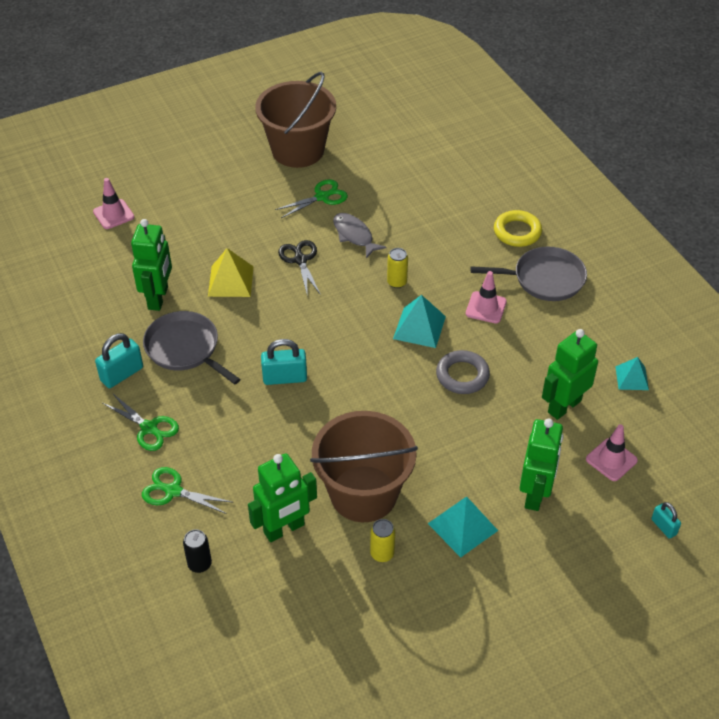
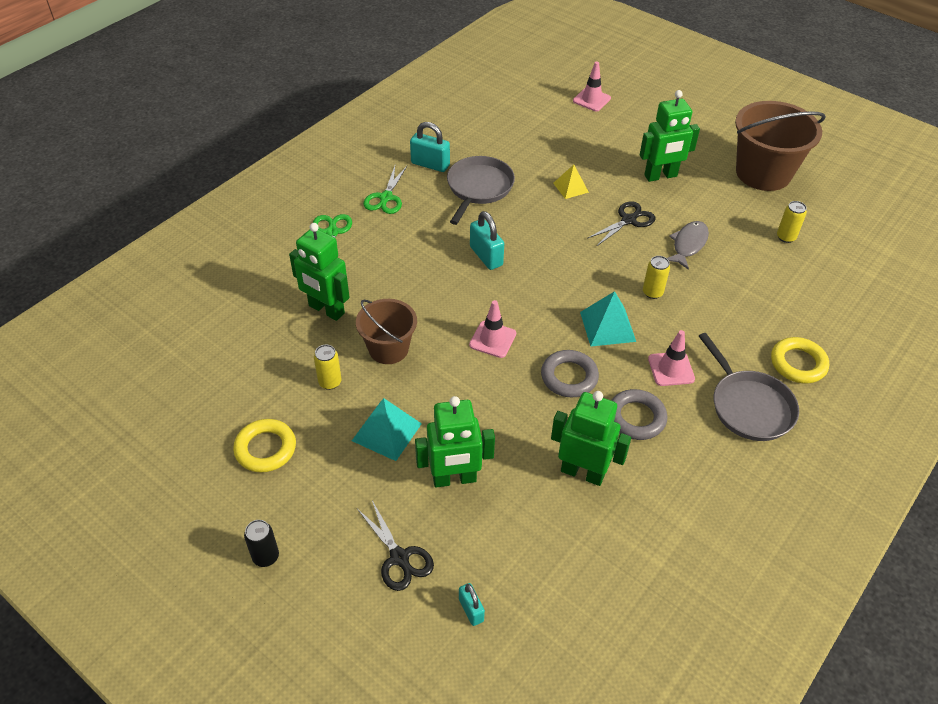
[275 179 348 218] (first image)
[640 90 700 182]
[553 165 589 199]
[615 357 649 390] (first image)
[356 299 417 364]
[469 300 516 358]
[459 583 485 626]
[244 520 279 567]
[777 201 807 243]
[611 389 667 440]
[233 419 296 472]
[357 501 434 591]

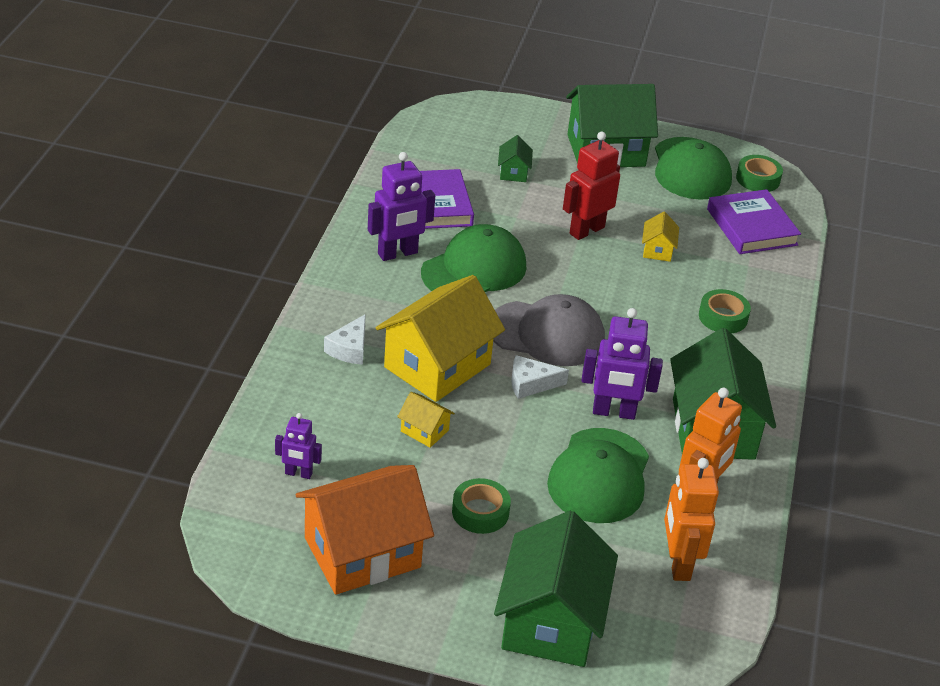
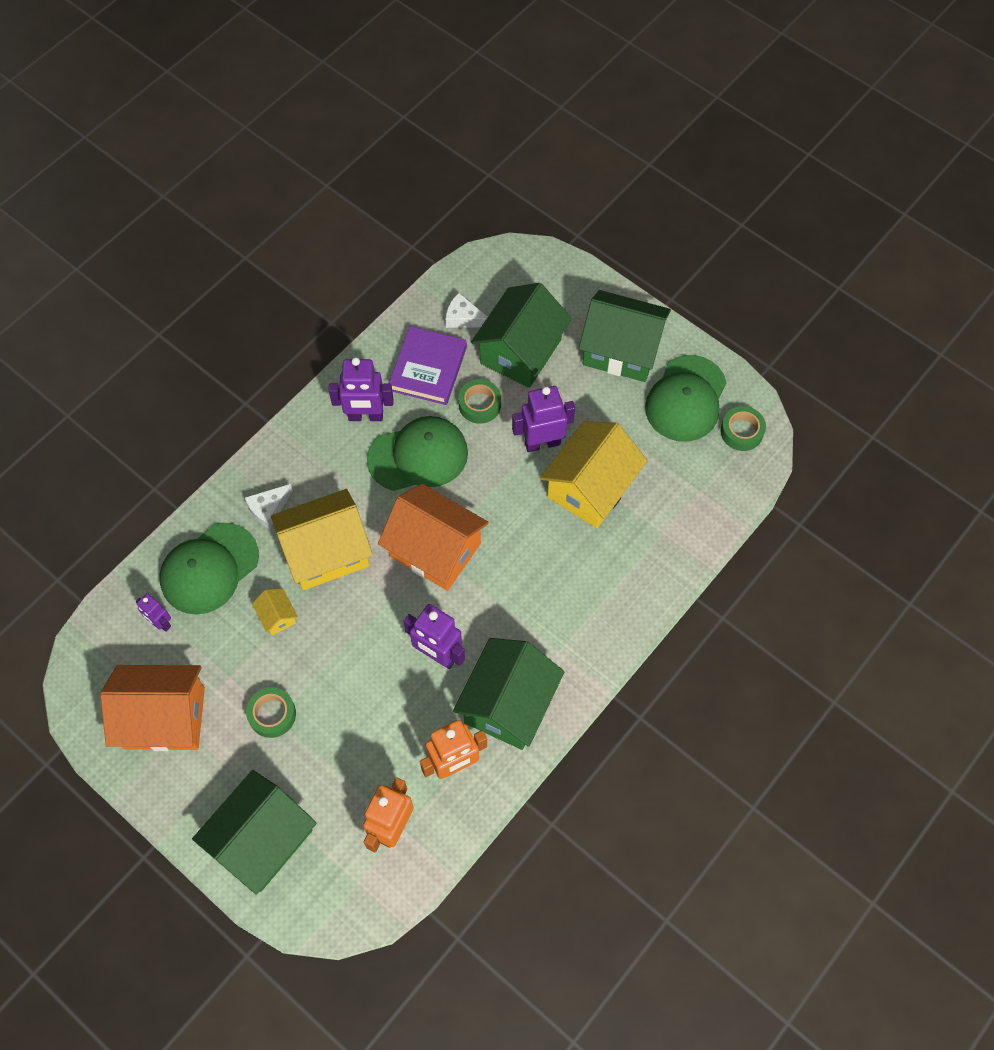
[512 386 575 452]
[471 283 572 388]
[707 189 801 254] (first image)
[540 421 648 528]
[458 379 501 424]
[378 484 489 591]
[446 293 488 328]
[159 523 259 614]

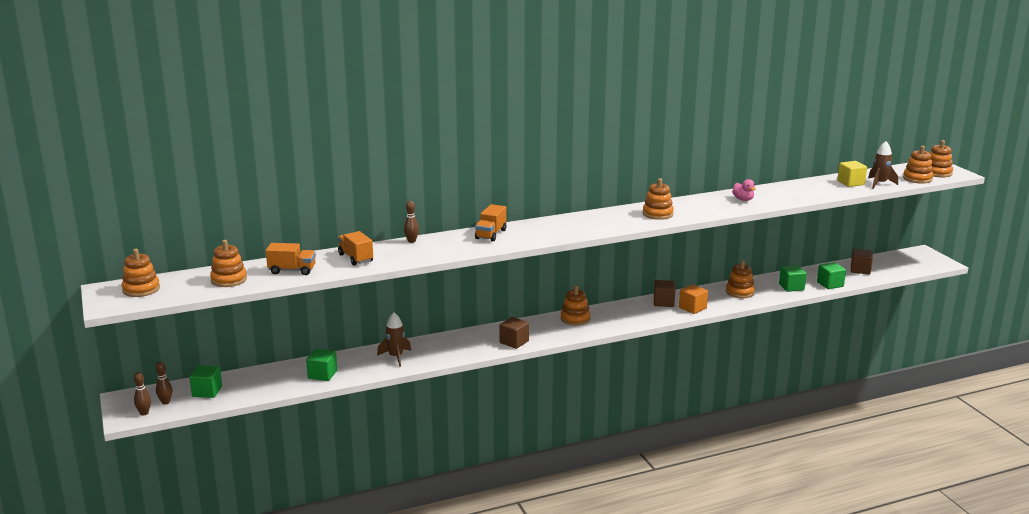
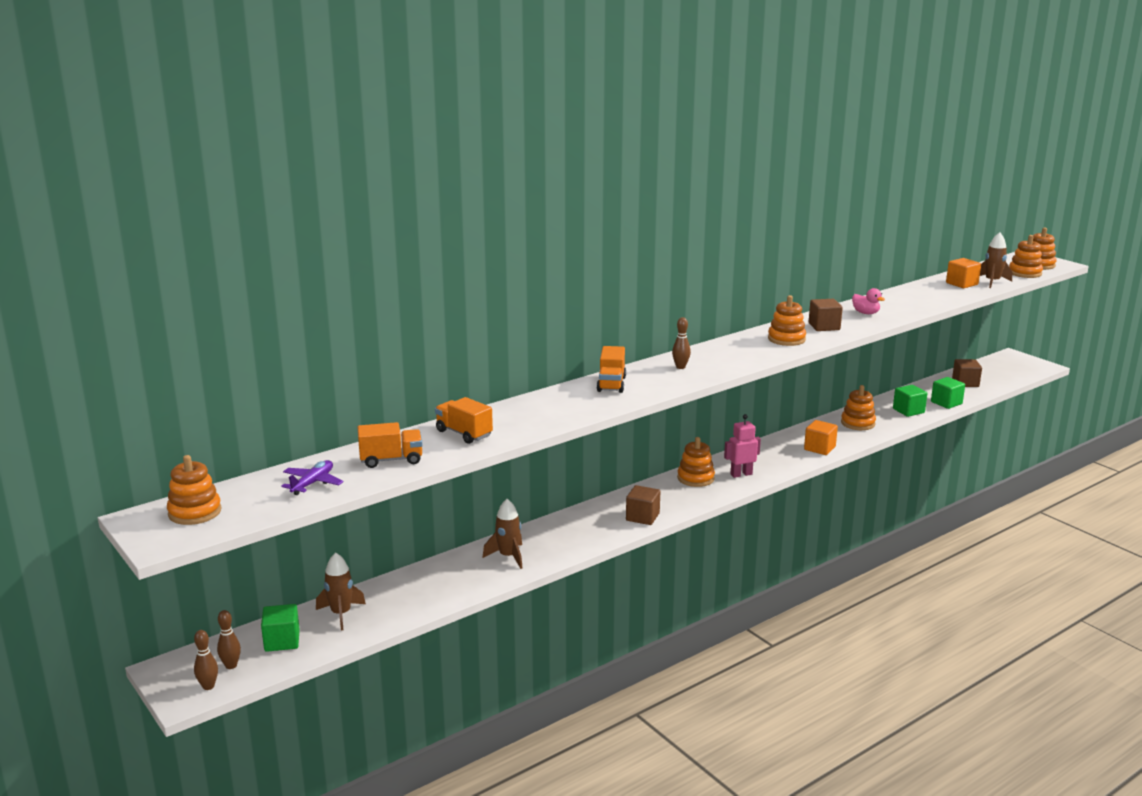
[946 258 981 288]
[672 317 691 369]
[281 460 344 495]
[809 299 843 331]
[306 349 337 381] (first image)
[724 414 761 478]
[316 552 366 631]

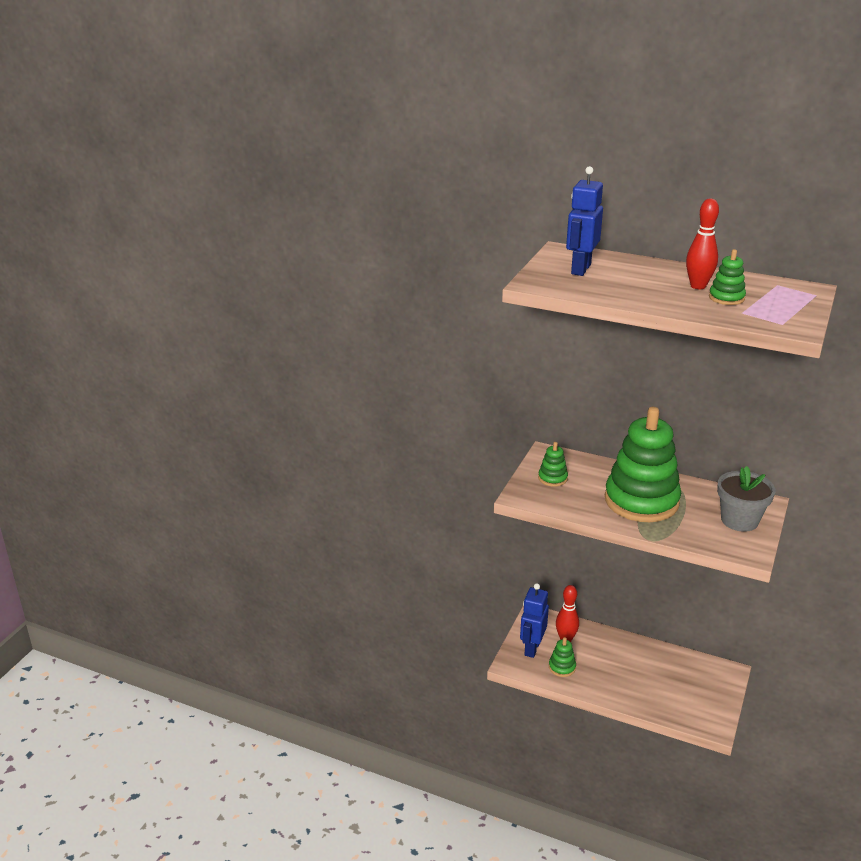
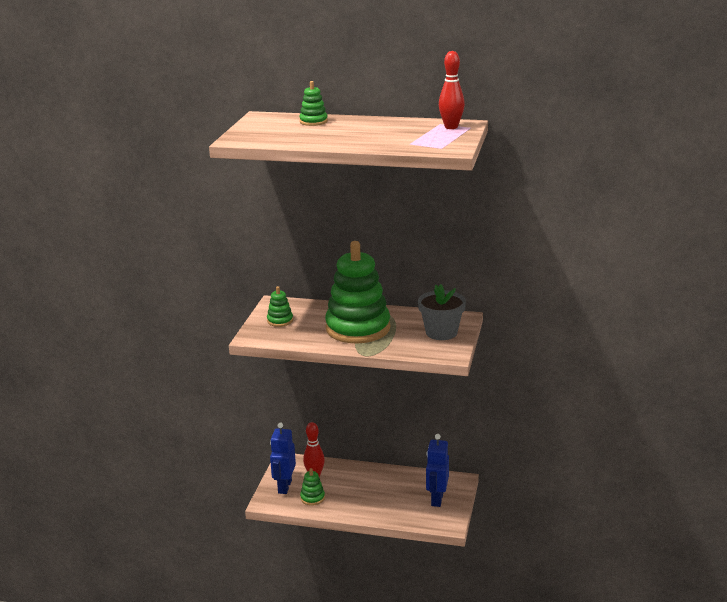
[426 434 449 507]
[439 51 465 129]
[299 81 328 126]

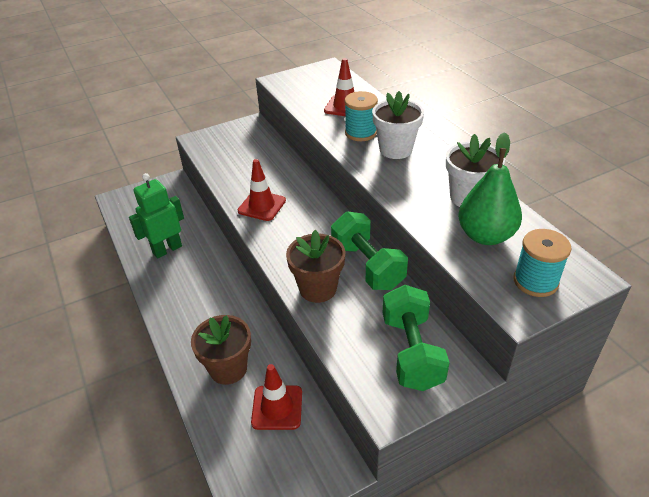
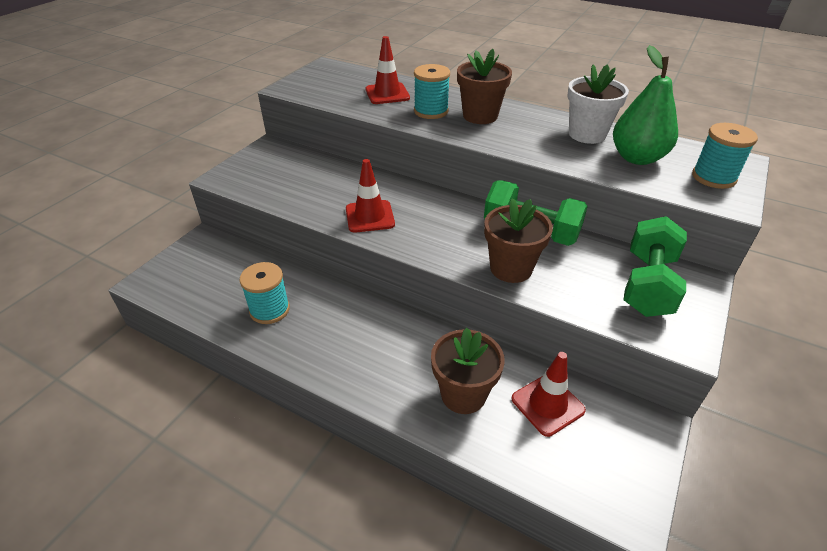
[457 49 512 124]
[240 262 290 324]
[624 216 687 317]

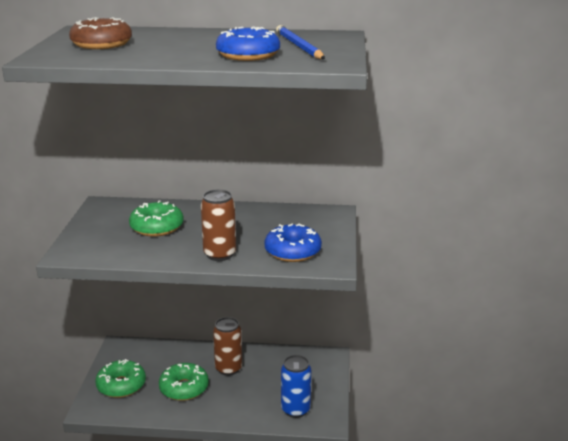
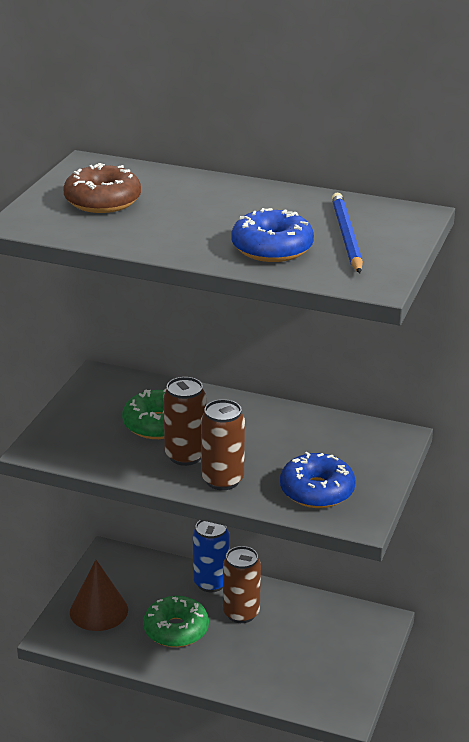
[193 520 230 592]
[70 560 128 631]
[163 377 206 466]

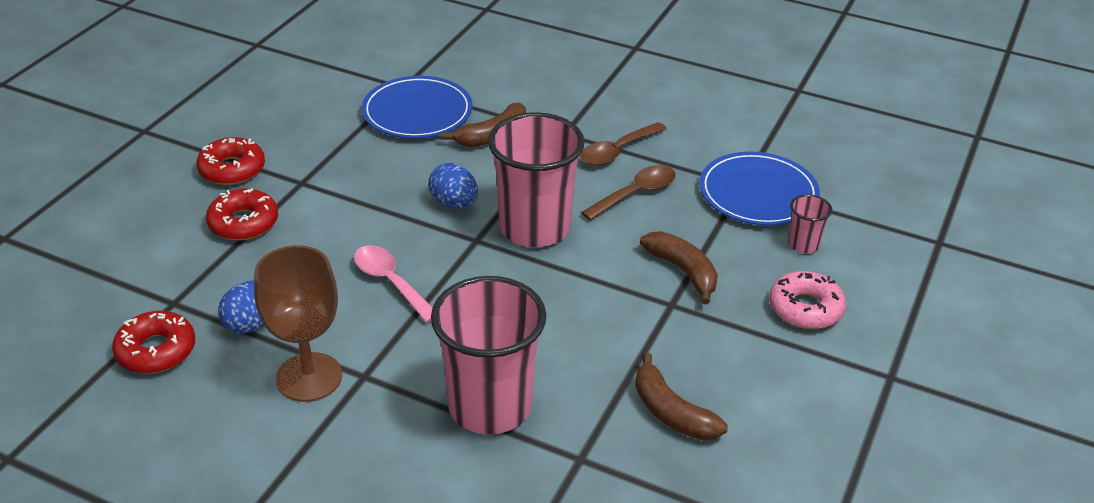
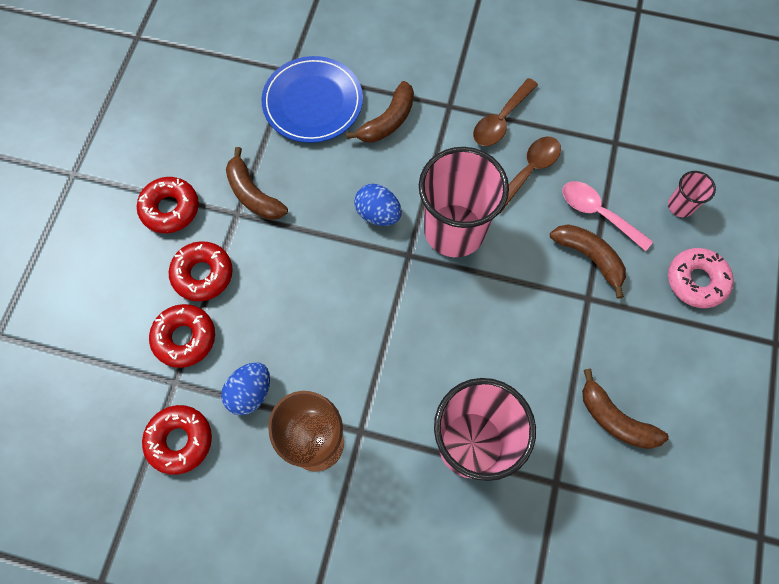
[699 152 820 226] (first image)
[563 181 653 251]
[226 147 288 220]
[149 304 215 368]

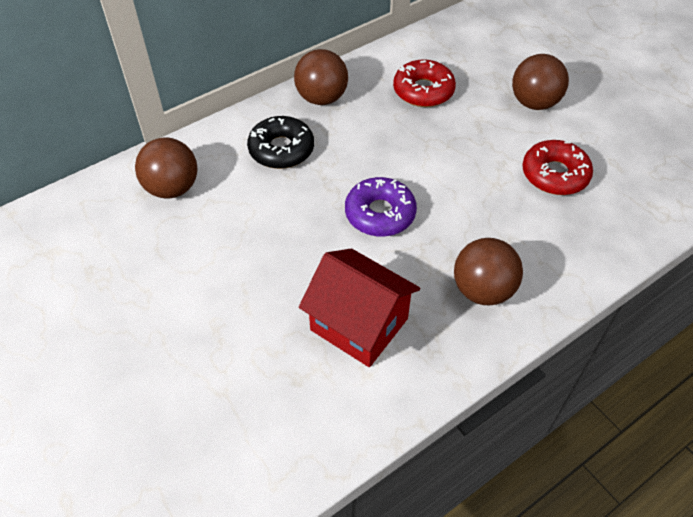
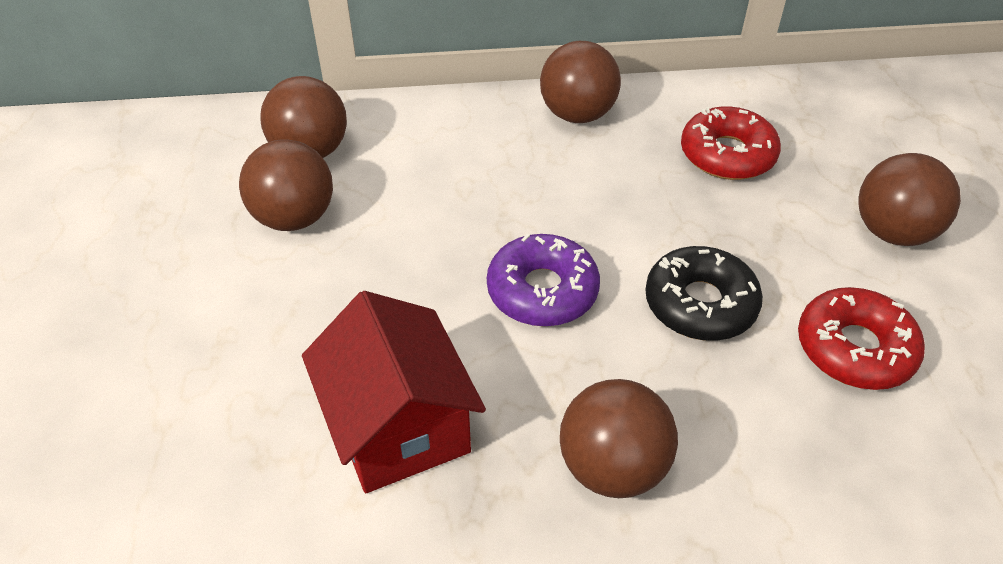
[645 246 763 341]
[239 139 333 231]

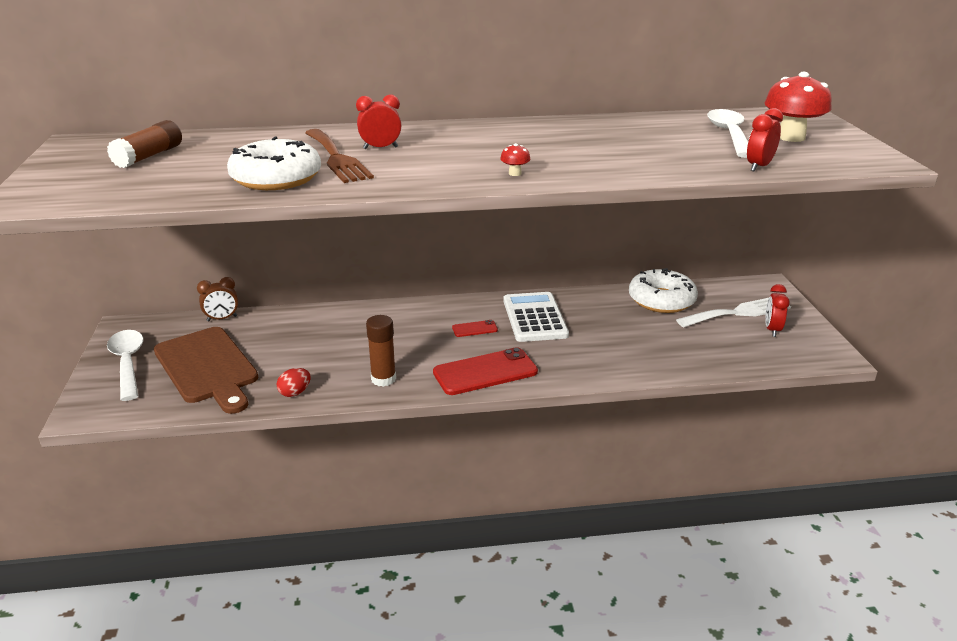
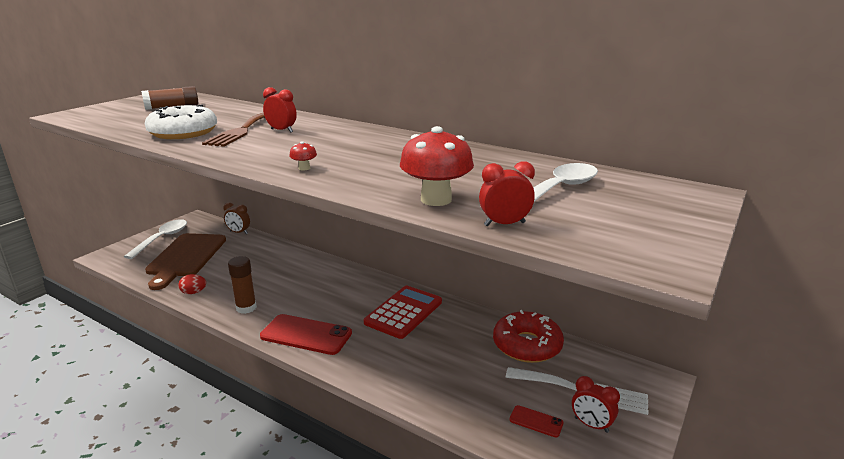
[400 126 474 206]
[493 310 564 363]
[572 376 620 433]
[364 286 442 339]
[509 405 564 437]

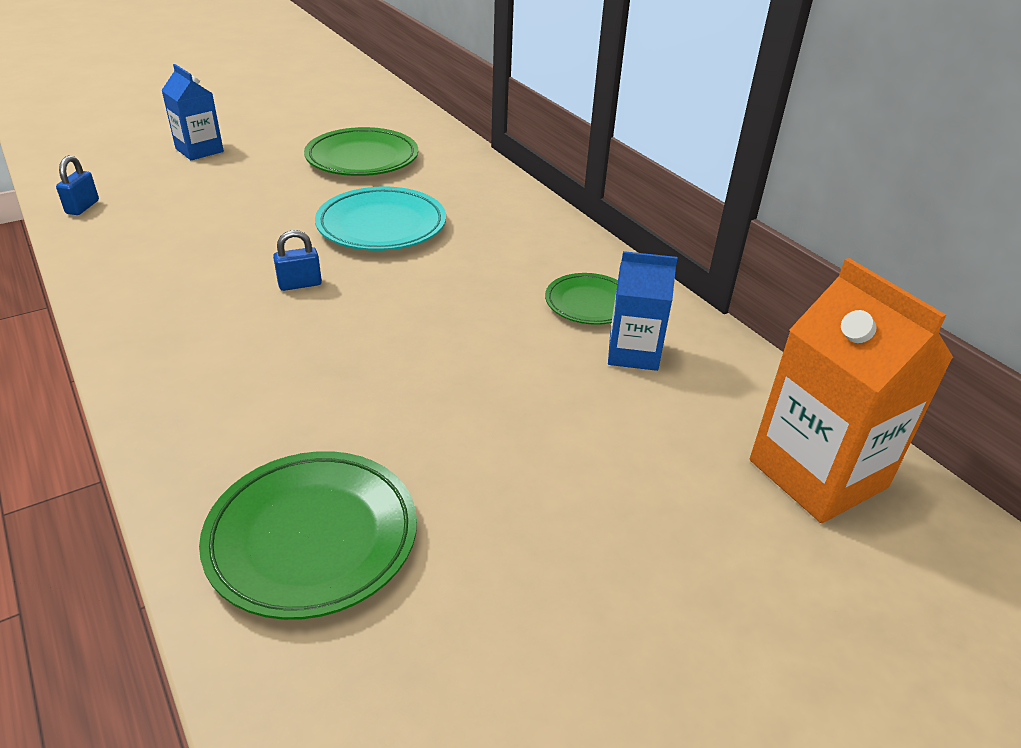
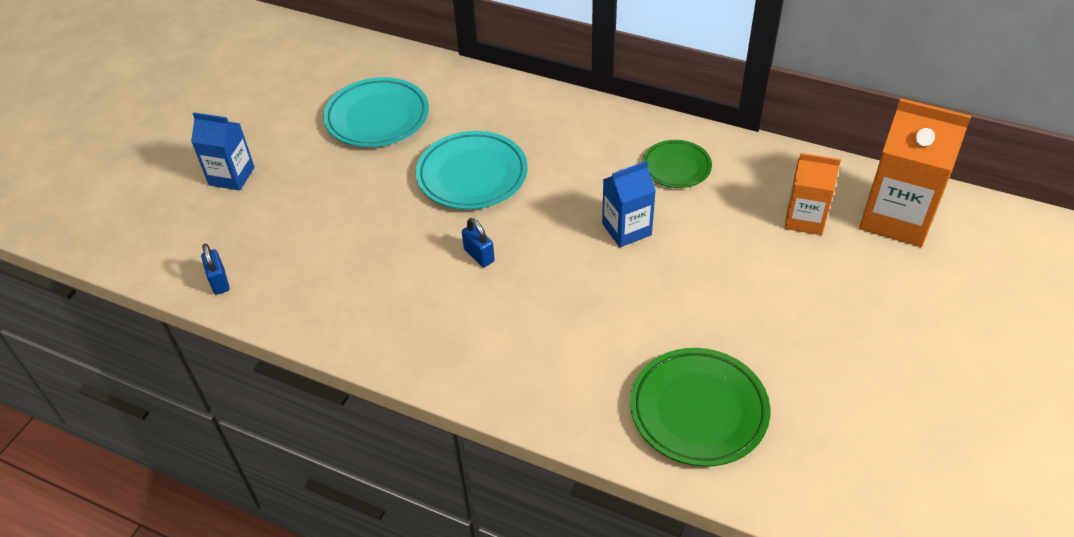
[323 77 429 147]
[462 218 495 267]
[602 161 656 247]
[785 153 841 235]

